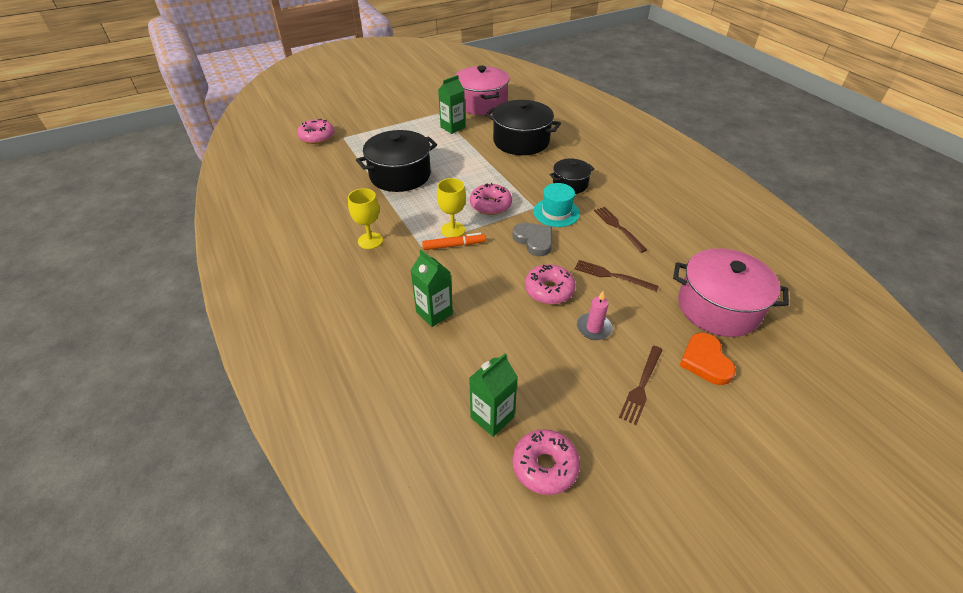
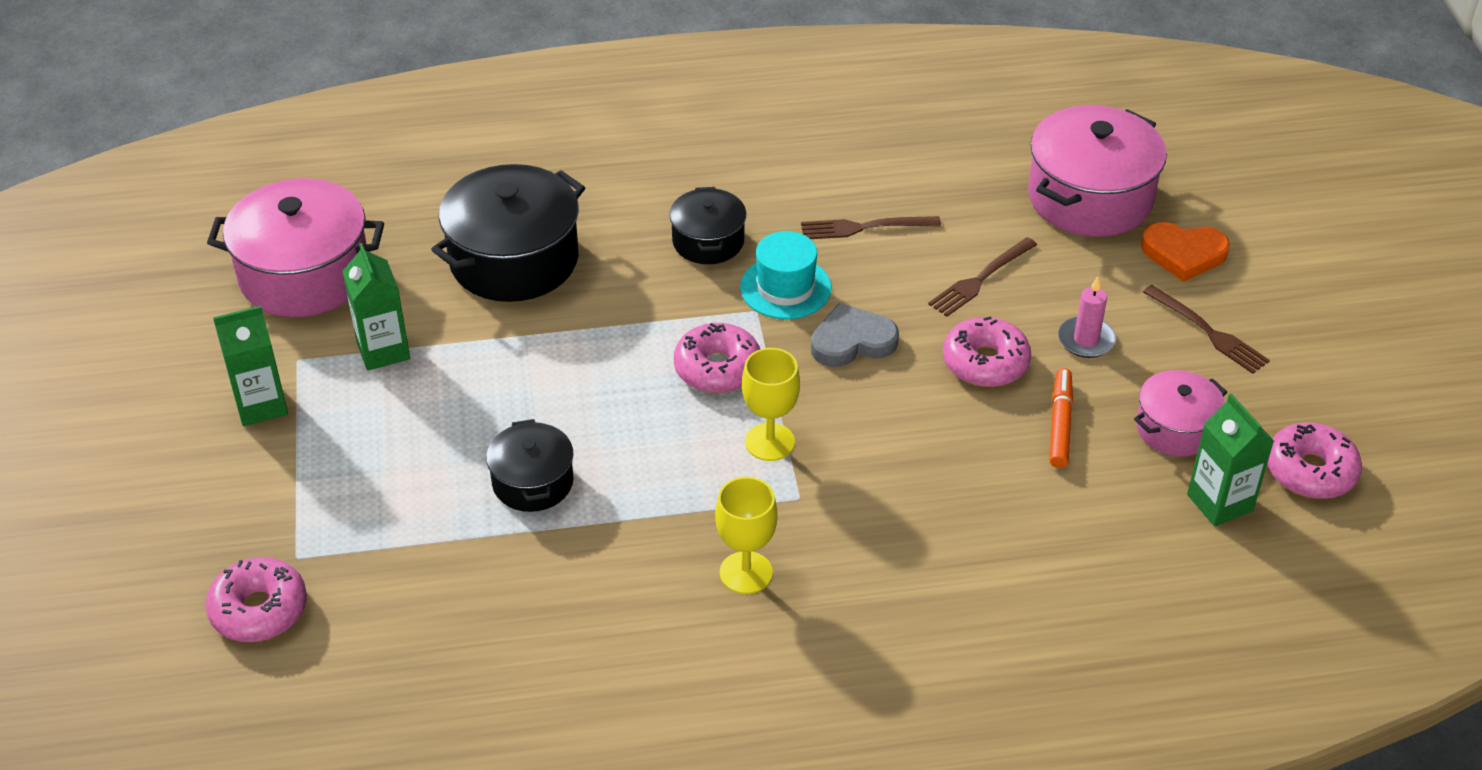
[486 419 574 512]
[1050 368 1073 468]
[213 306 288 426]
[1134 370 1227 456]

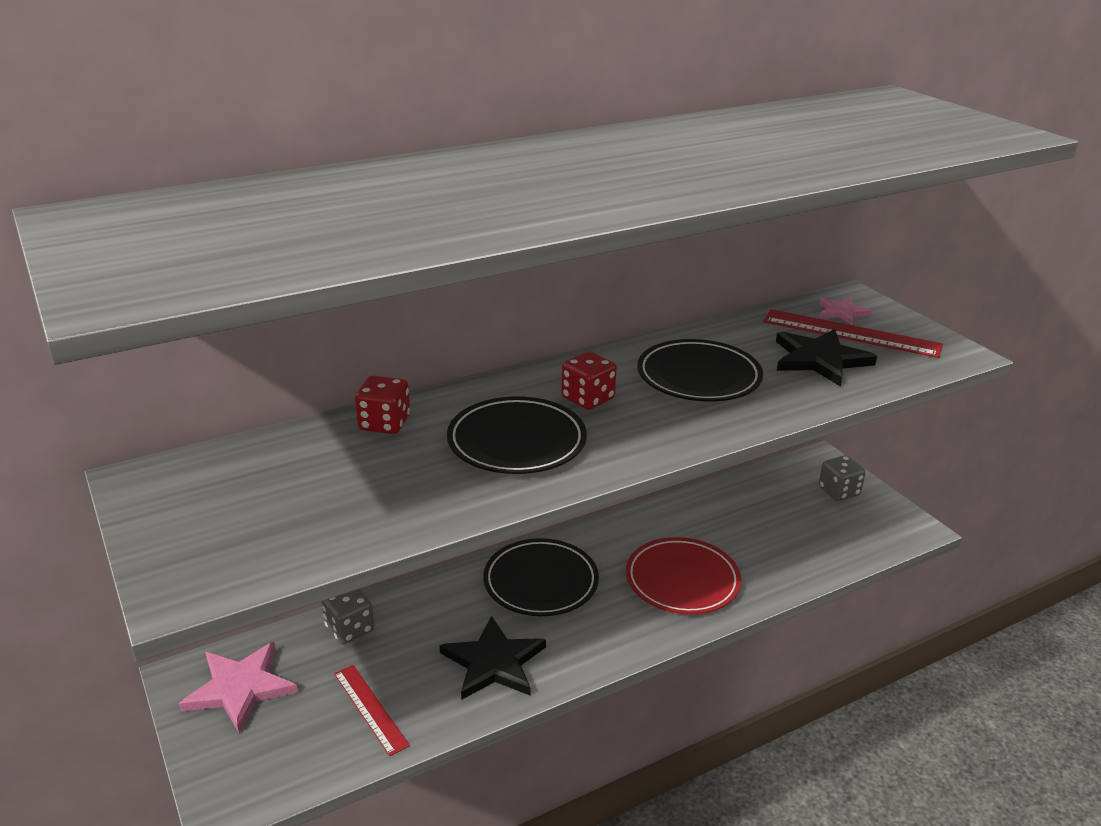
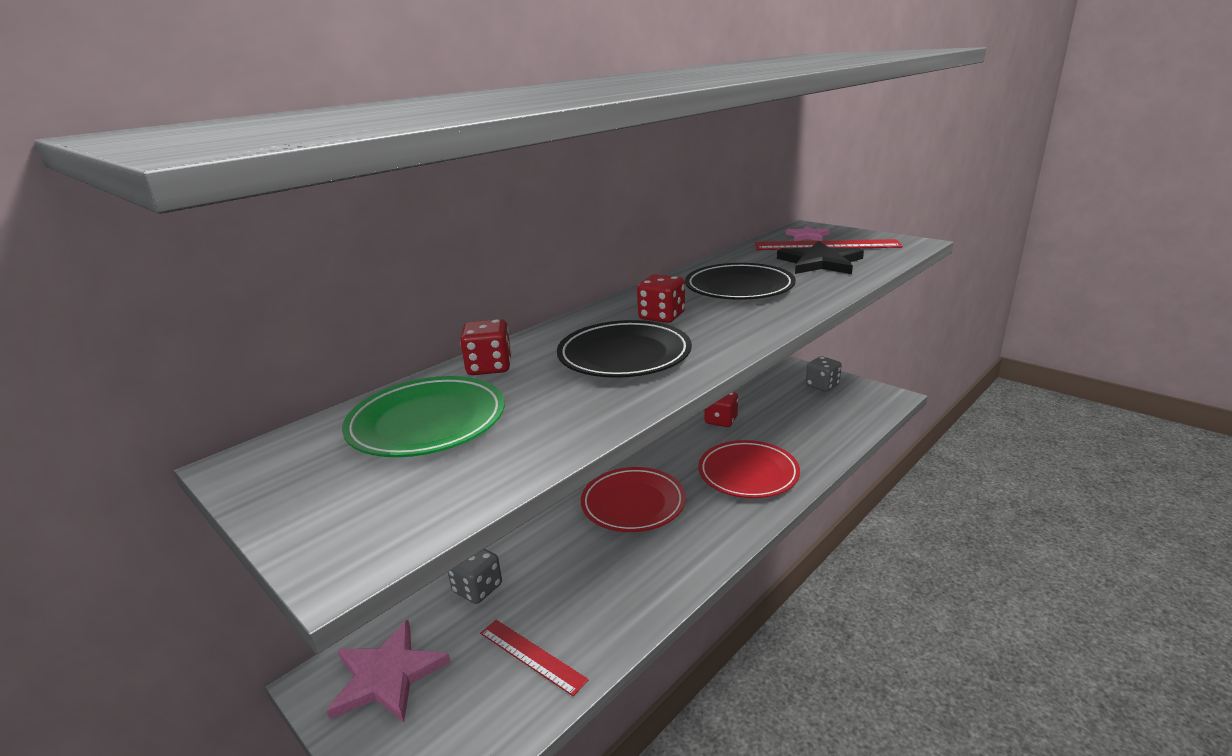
[581 467 686 532]
[439 616 546 700] (first image)
[342 376 505 457]
[704 392 738 427]

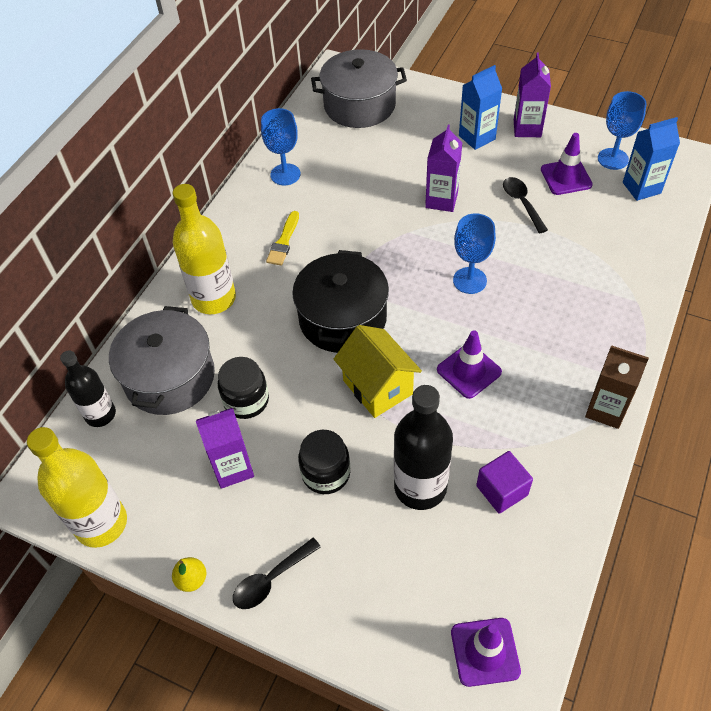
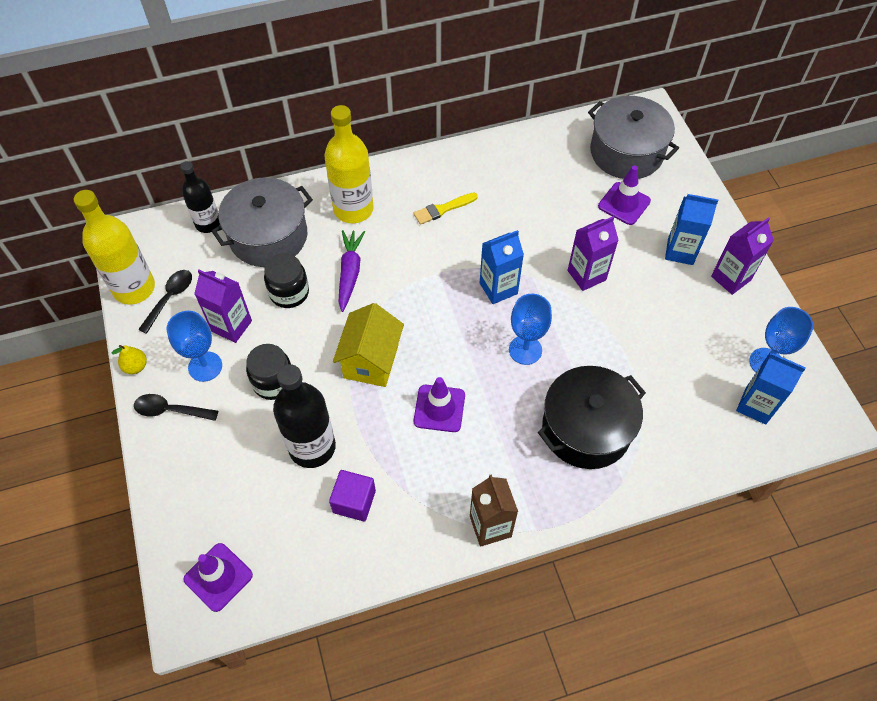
[167 311 222 382]
[598 165 651 225]
[138 270 192 334]
[538 366 646 469]
[338 230 365 312]
[480 230 524 304]

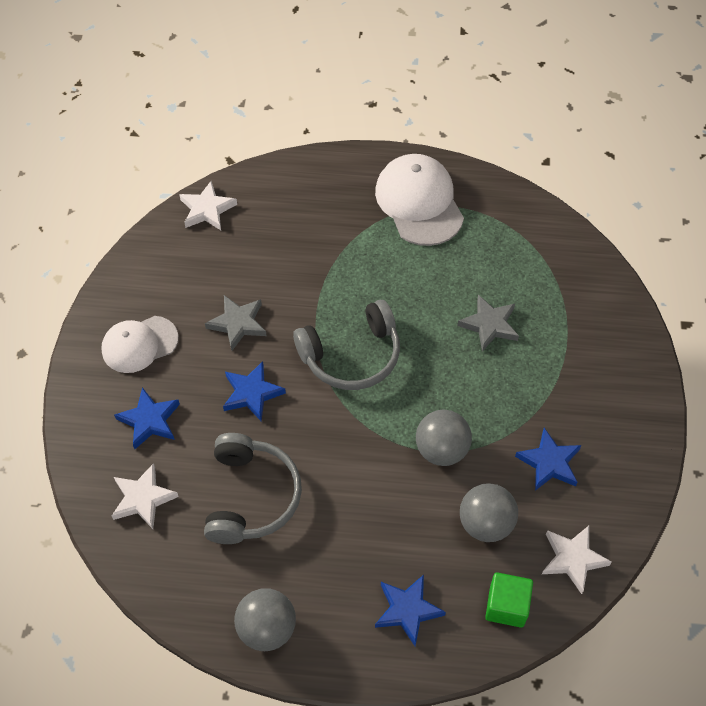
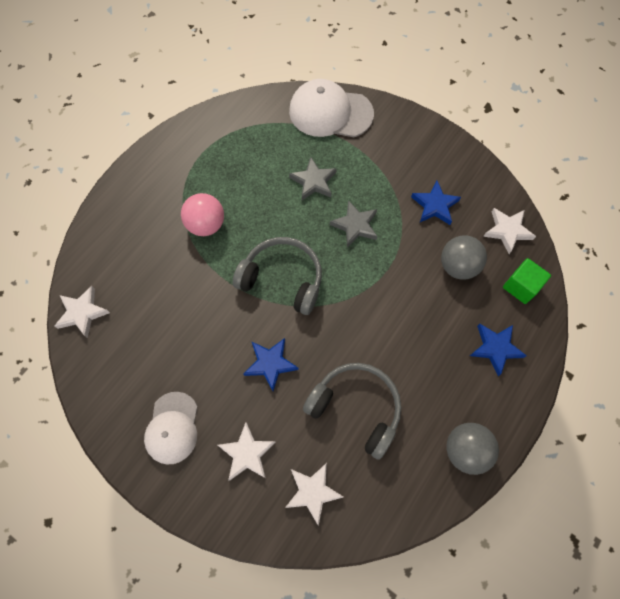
[289 79 374 137]
[330 200 377 247]
[233 237 322 315]
[218 422 276 481]
[416 410 472 466] (first image)
[181 193 224 236]

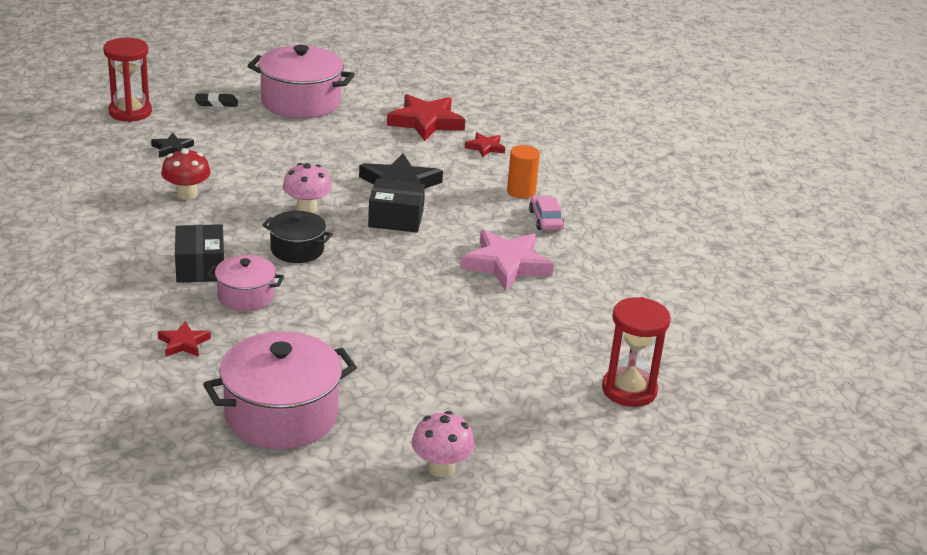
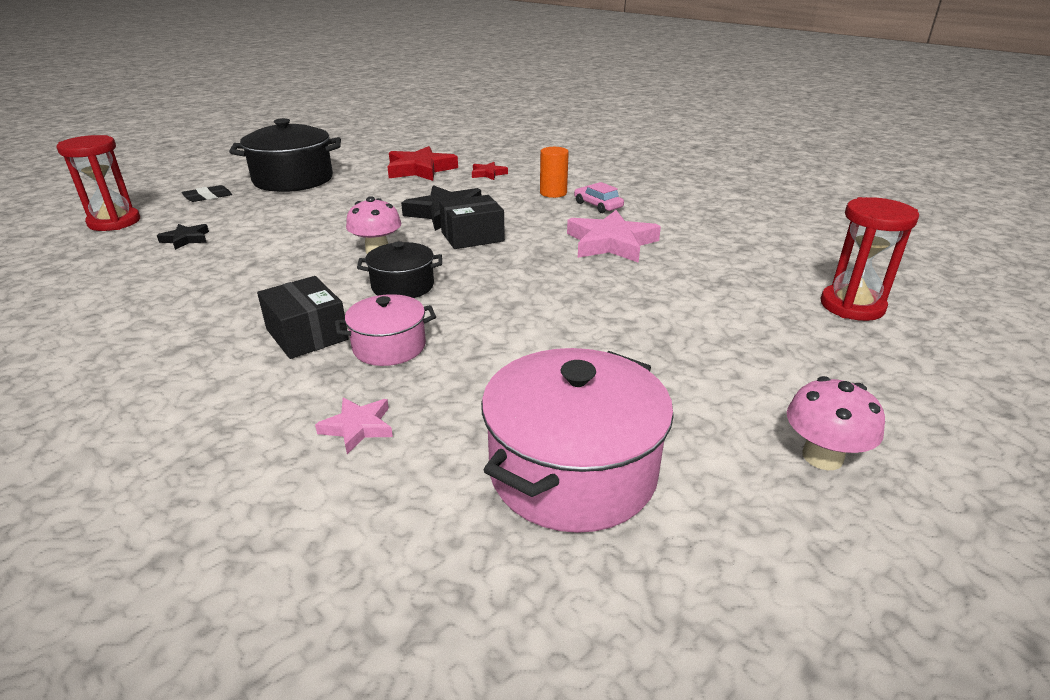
[229 118 341 192]
[161 148 211 200] (first image)
[315 397 393 454]

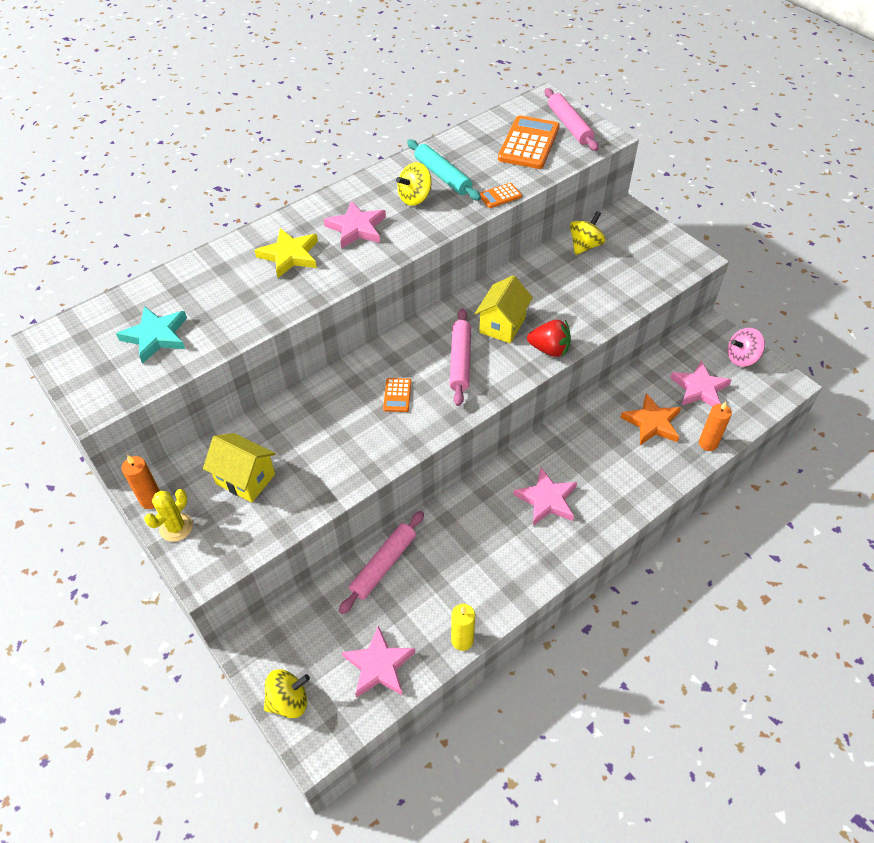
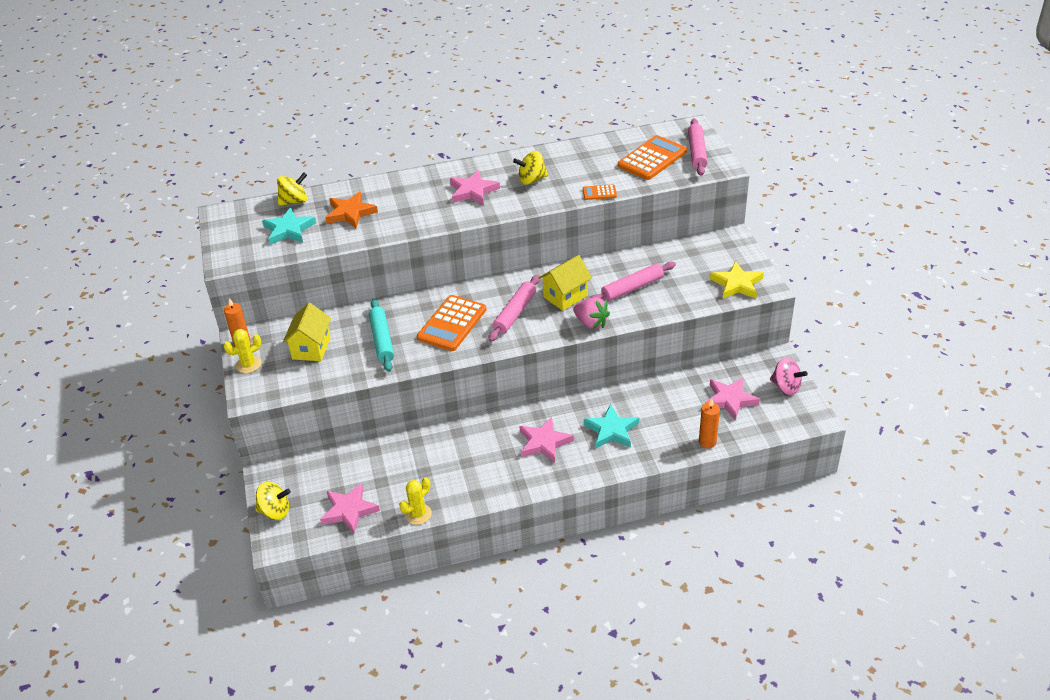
[369 299 394 372]
[277 173 307 206]
[710 261 764 299]
[573 297 610 329]
[770 358 808 395]
[417 295 486 351]
[325 192 378 228]
[283 303 331 361]
[590 261 676 301]
[399 477 432 525]
[584 404 639 448]

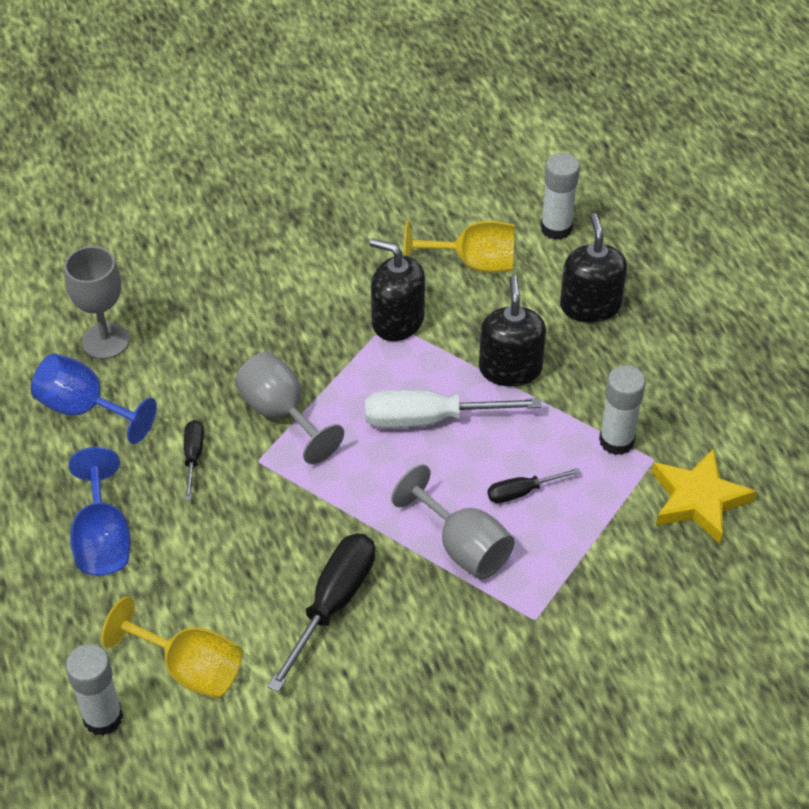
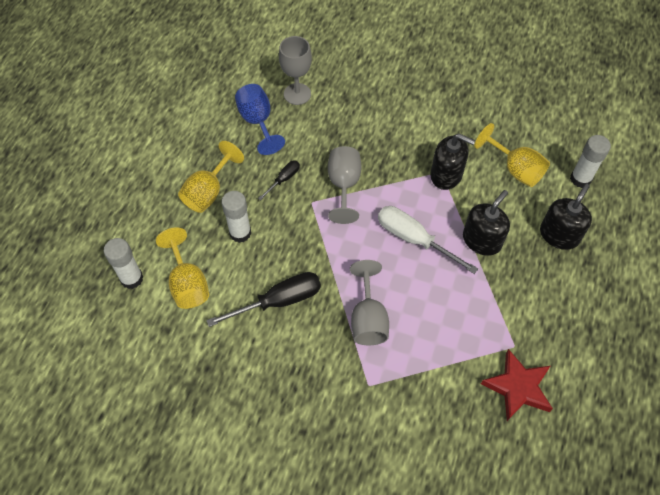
[430 133 476 190]
[221 191 251 243]
[178 141 244 213]
[481 349 553 421]
[488 468 581 503] (first image)

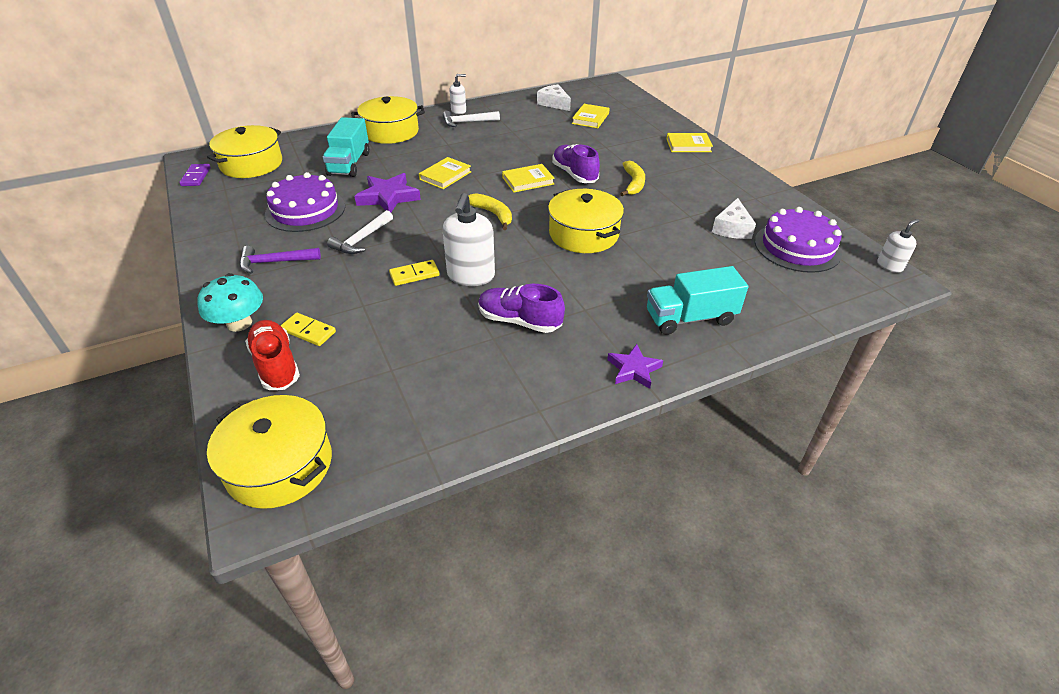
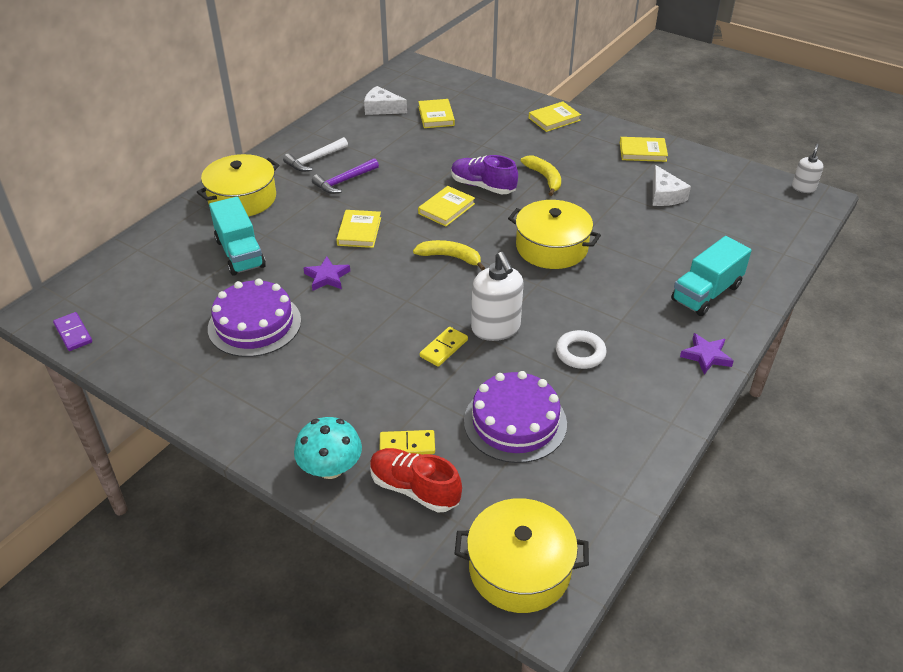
[449 74 466 115] (first image)
[207 125 282 178] (first image)
[304 257 350 291]
[464 371 567 463]
[327 210 393 254] (first image)
[312 158 379 194]
[556 330 607 369]
[620 137 668 162]

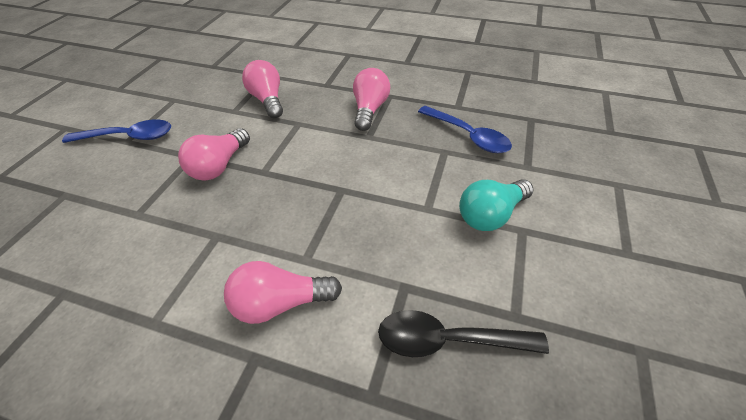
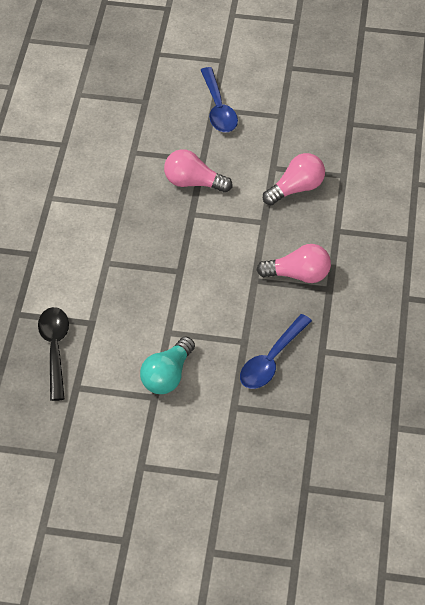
[140 337 195 394]
[224 261 342 324] (first image)

